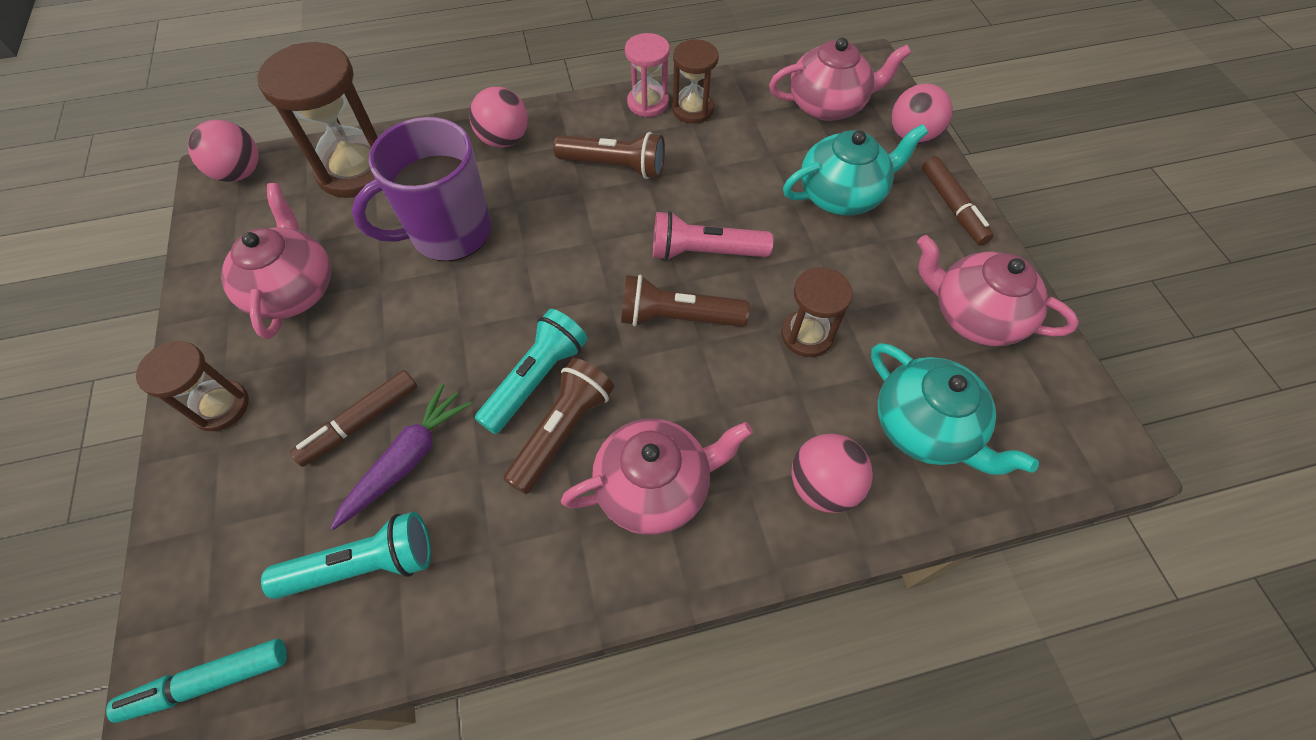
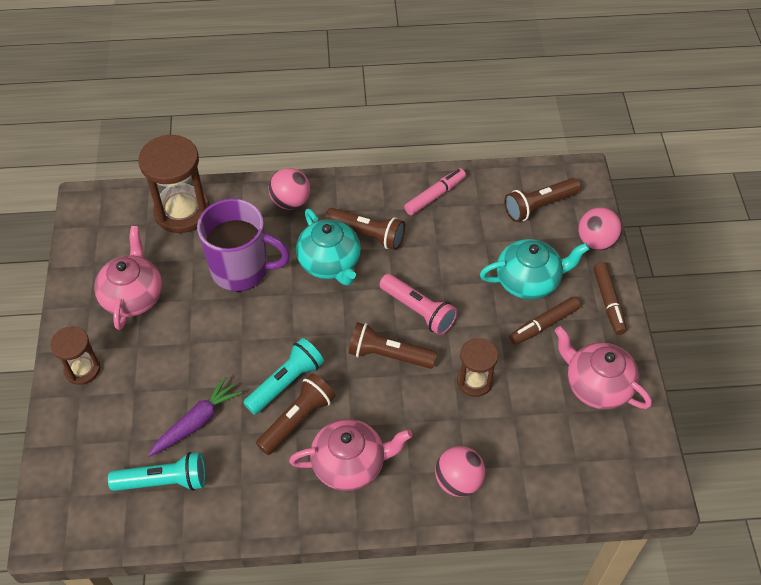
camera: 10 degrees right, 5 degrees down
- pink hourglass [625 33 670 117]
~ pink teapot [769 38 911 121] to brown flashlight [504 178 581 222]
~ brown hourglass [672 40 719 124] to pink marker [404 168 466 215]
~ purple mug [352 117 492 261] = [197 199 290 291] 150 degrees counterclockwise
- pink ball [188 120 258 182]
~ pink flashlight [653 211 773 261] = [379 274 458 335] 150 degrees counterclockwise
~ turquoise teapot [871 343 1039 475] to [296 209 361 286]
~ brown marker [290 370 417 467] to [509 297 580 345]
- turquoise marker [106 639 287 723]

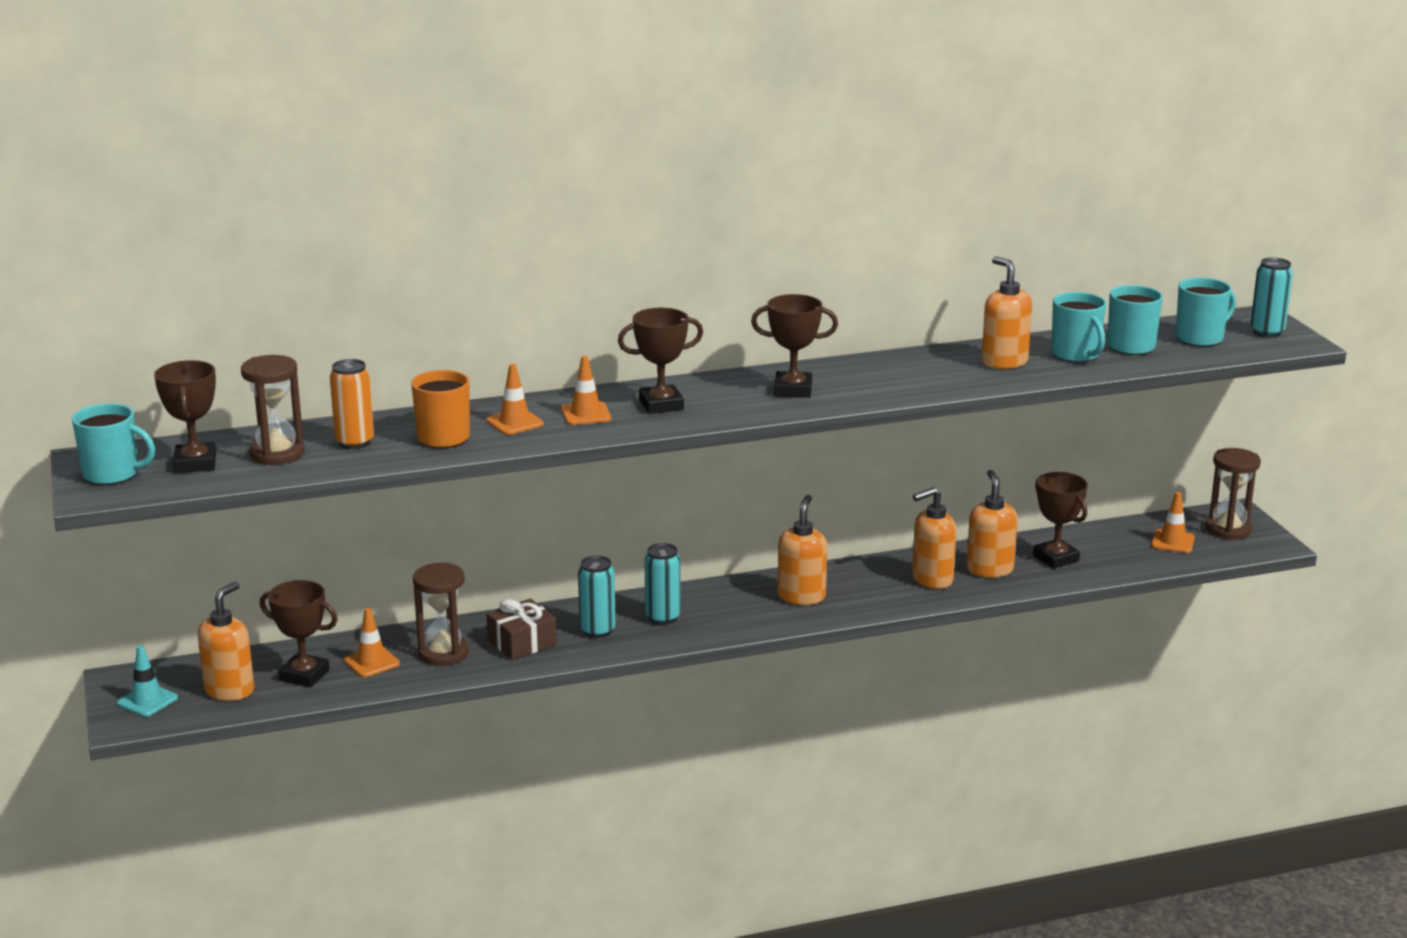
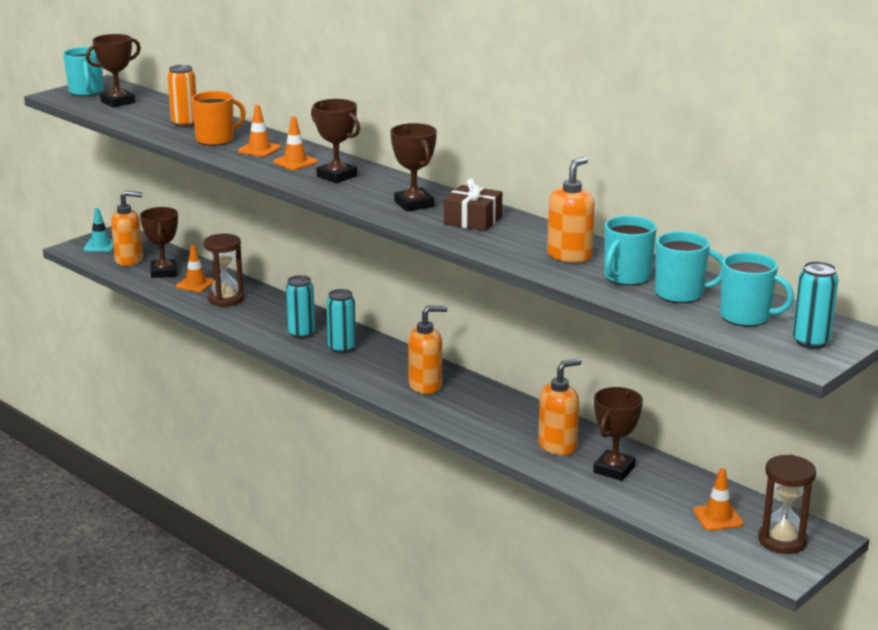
camera: 60 degrees right, 0 degrees up
- brown hourglass [241 355 305 465]
- orange soap dispenser [912 487 957 589]
~ brown gift [486 599 557 660] to [444 178 502 231]

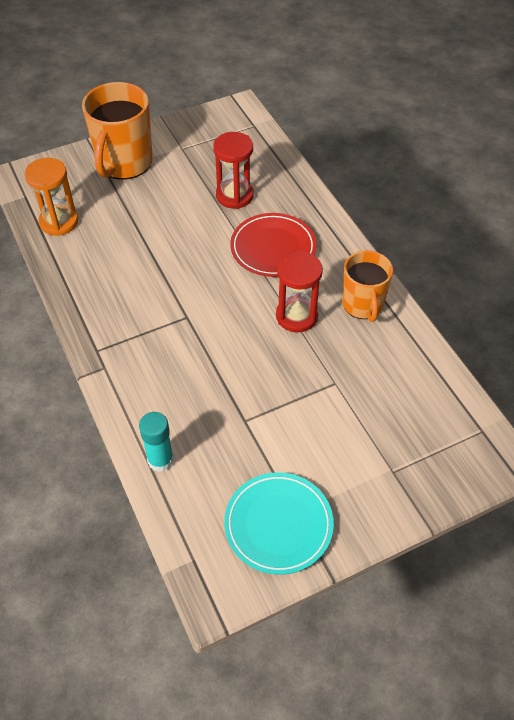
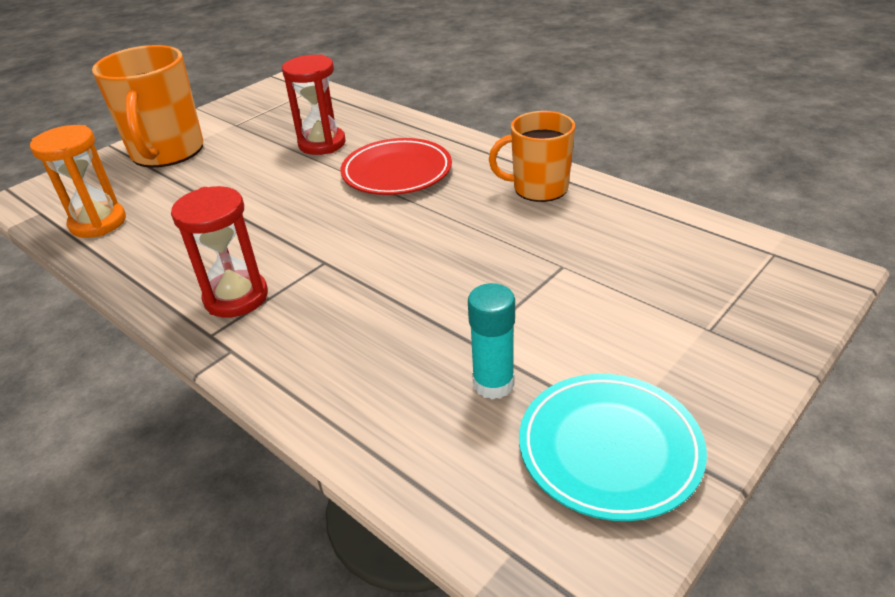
camera: 20 degrees left, 15 degrees down
~ red hourglass [276 250 323 332] to [171 186 268 318]
~ orange mug [342 250 393 322] = [489 111 575 202] 120 degrees clockwise
~ turquoise glue stick [139 412 174 472] to [468 283 515 400]

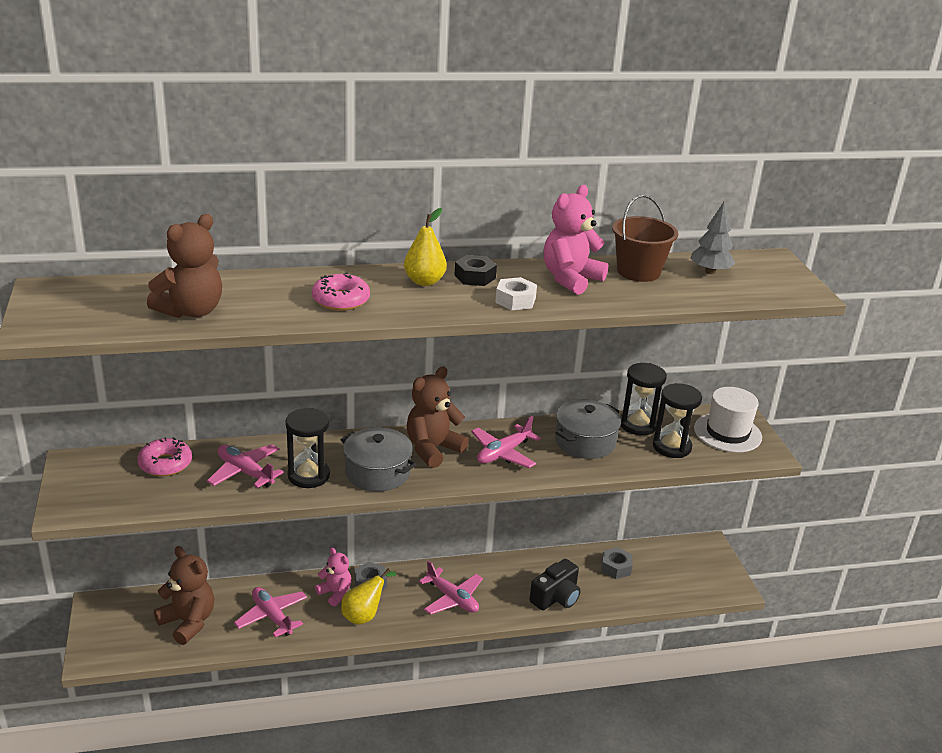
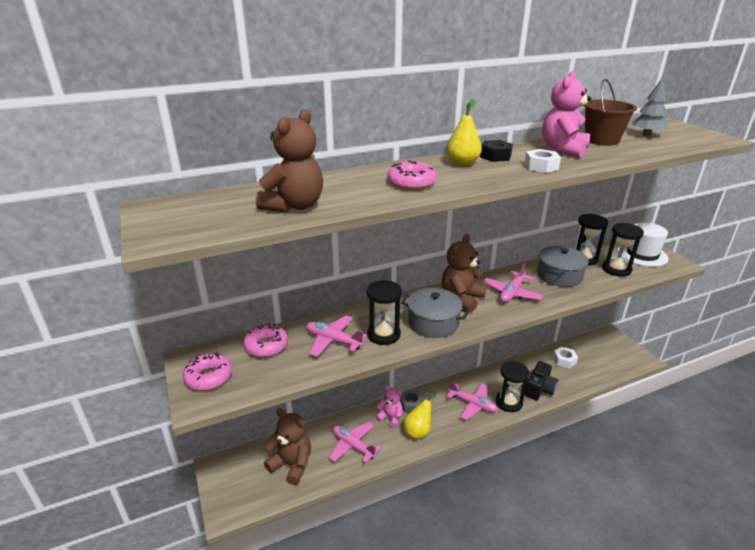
camera: 10 degrees left, 0 degrees up
~ grey nut [601 547 633 579] to white nut [553 347 578 368]
+ pink donut [183 353 232 390]
+ black hourglass [496 361 529 412]

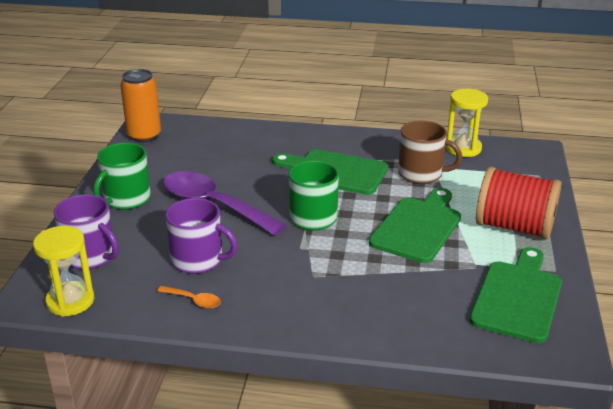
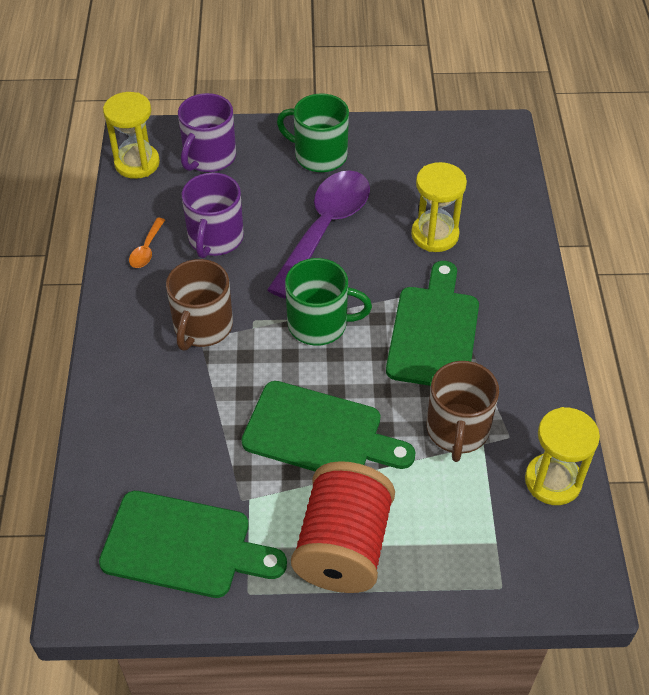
camera: 80 degrees right, 20 degrees up
- orange can [120 69 161 143]
+ yellow hourglass [411 162 467 252]
+ brown mug [166 259 233 351]

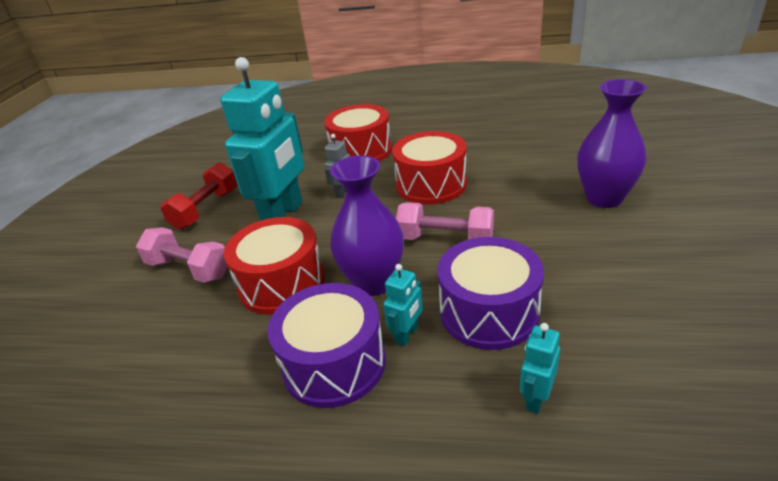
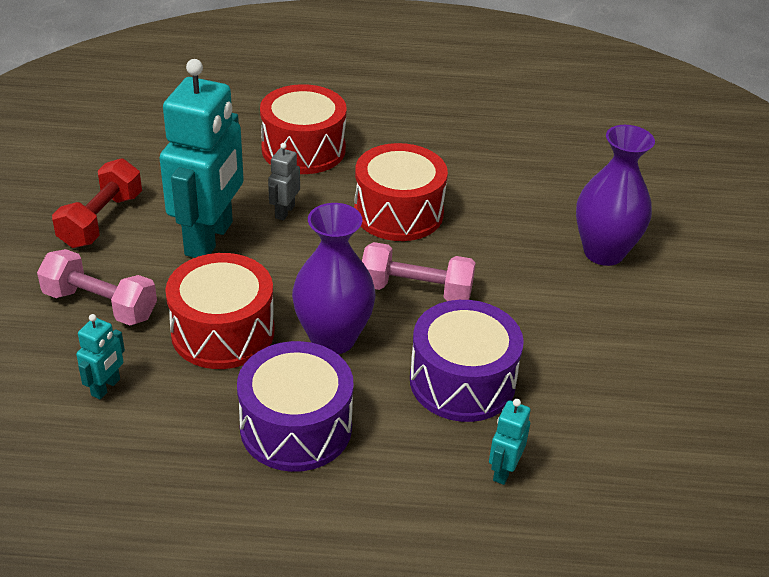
camera: 10 degrees left, 5 degrees up
~ turquoise robot [383 264 423 346] to [76 314 125 399]

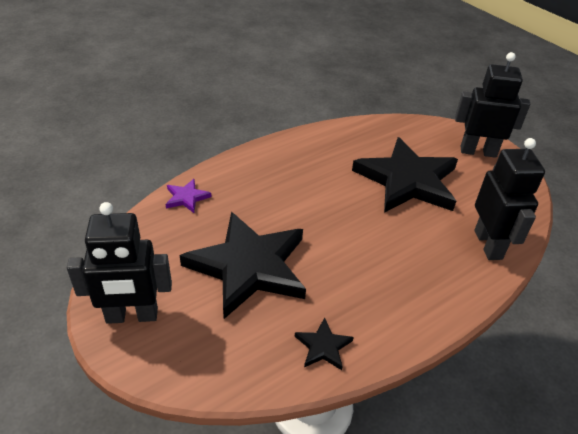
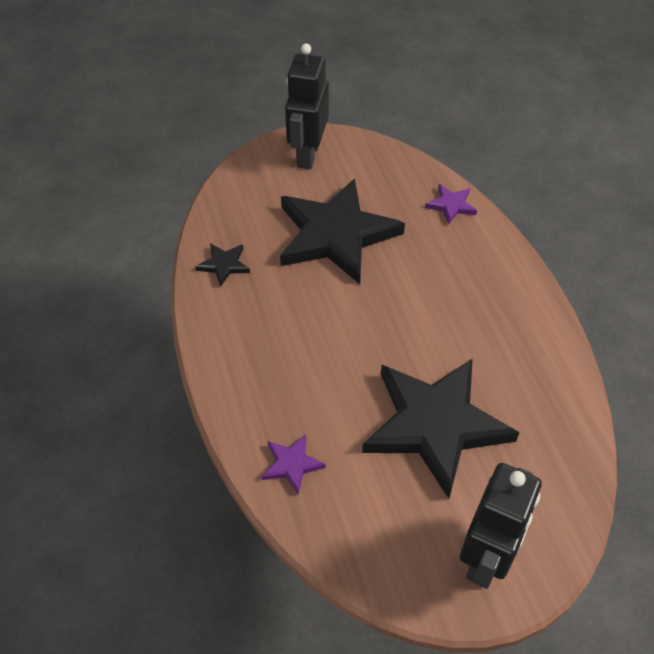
camera: 110 degrees right, 10 degrees up
~ black robot [475 138 545 260] to purple star [262 434 326 495]

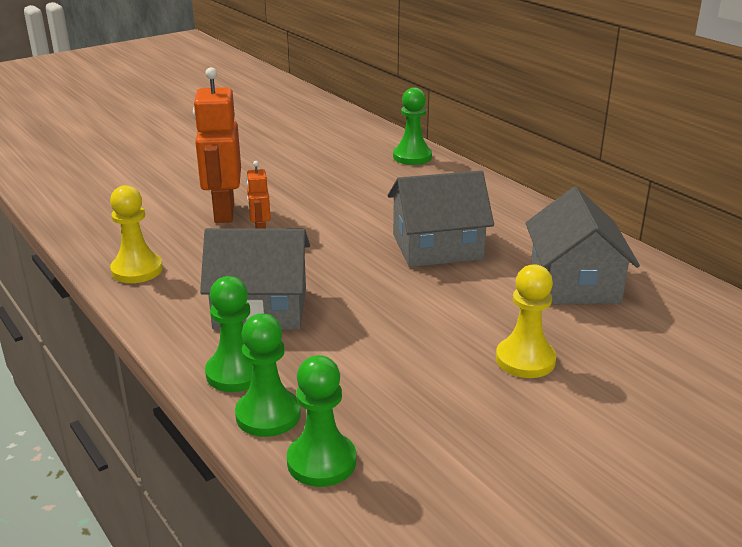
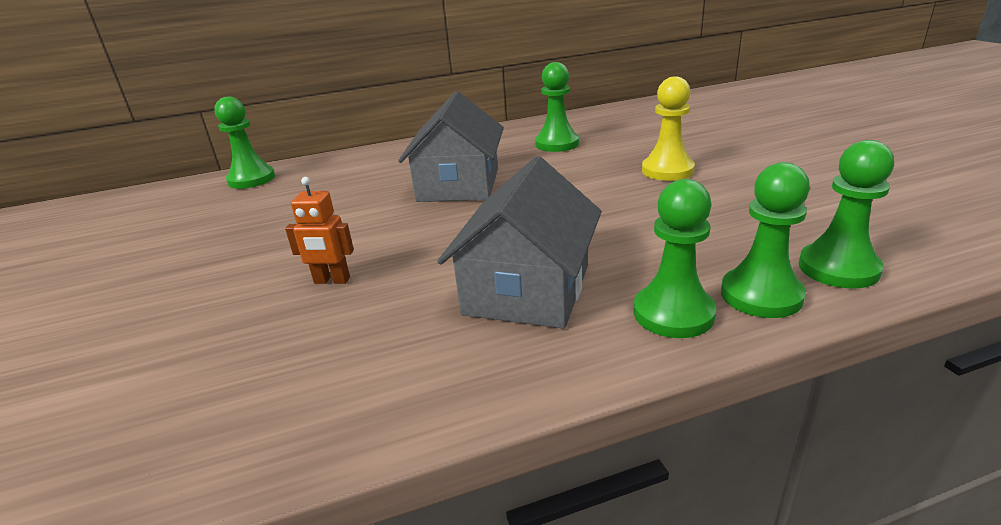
camera: 70 degrees left, 0 degrees up
- orange robot [193 67 241 223]
- yellow pawn [110 185 163 283]
~ grey house [525 187 640 304] to green pawn [535 62 579 152]

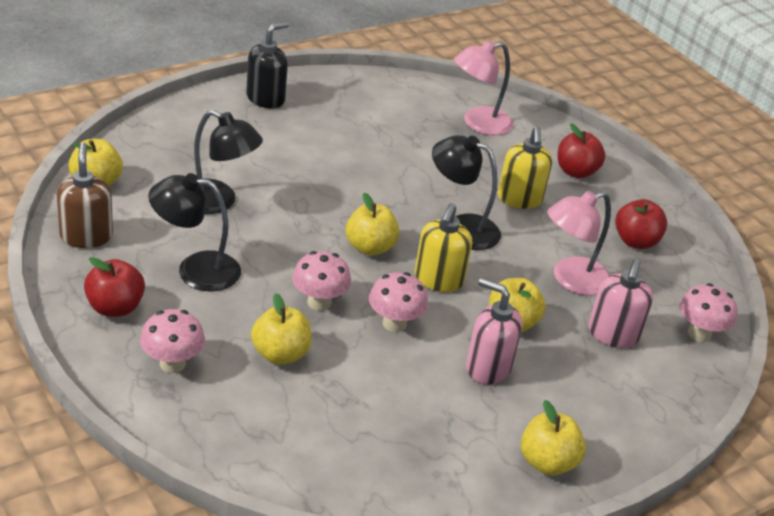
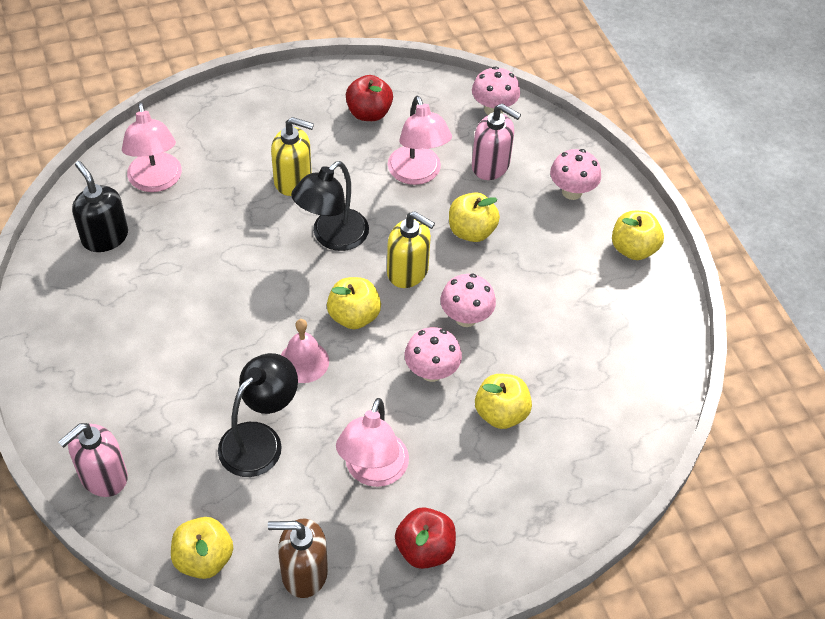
camera: 75 degrees left, 15 degrees up
~ black soap dispenser [246 22 289 109] to [72 161 128 252]
- red apple [558 123 605 179]
~ black lamp [148 173 241 292] to pink lamp [336 398 409 487]
~ pink soap dispenser [466 278 523 384] to [58 423 128 497]
~ pink mushroom [140 309 205 373] to [550 149 601 200]
+ pink bell [281 319 329 383]

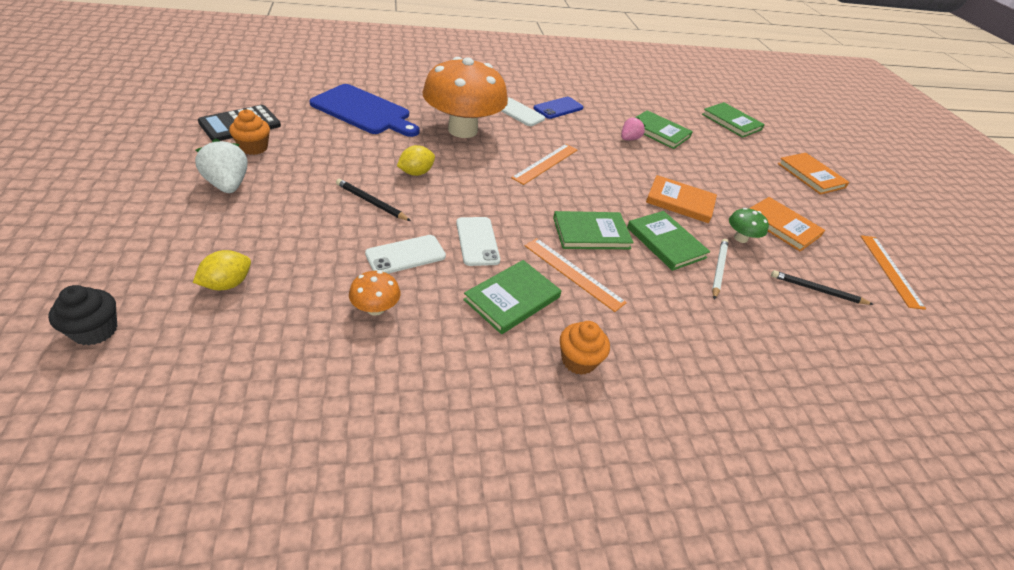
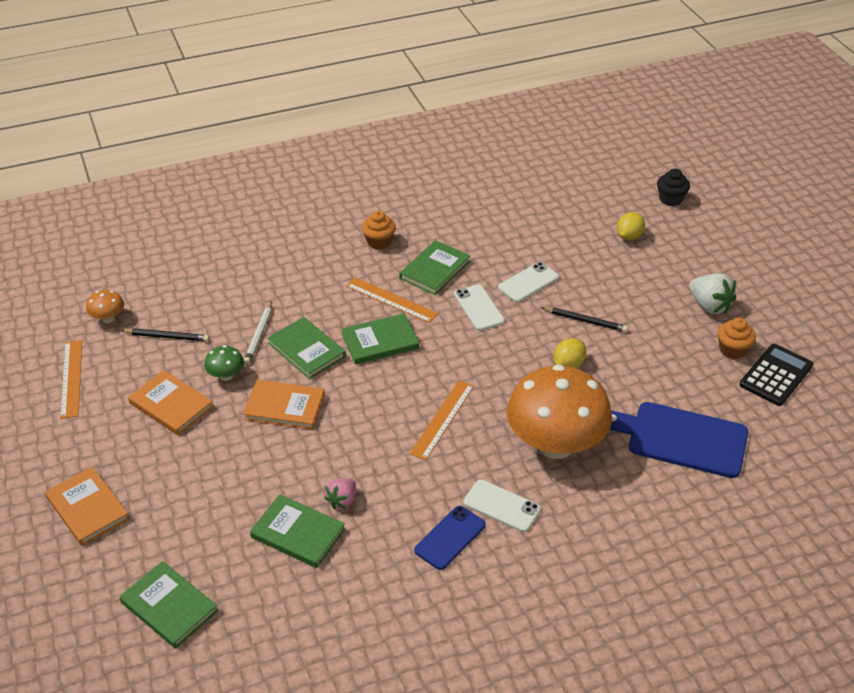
camera: 175 degrees right, 0 degrees up
~ orange mushroom [349 271 401 316] to [86 290 124 323]

